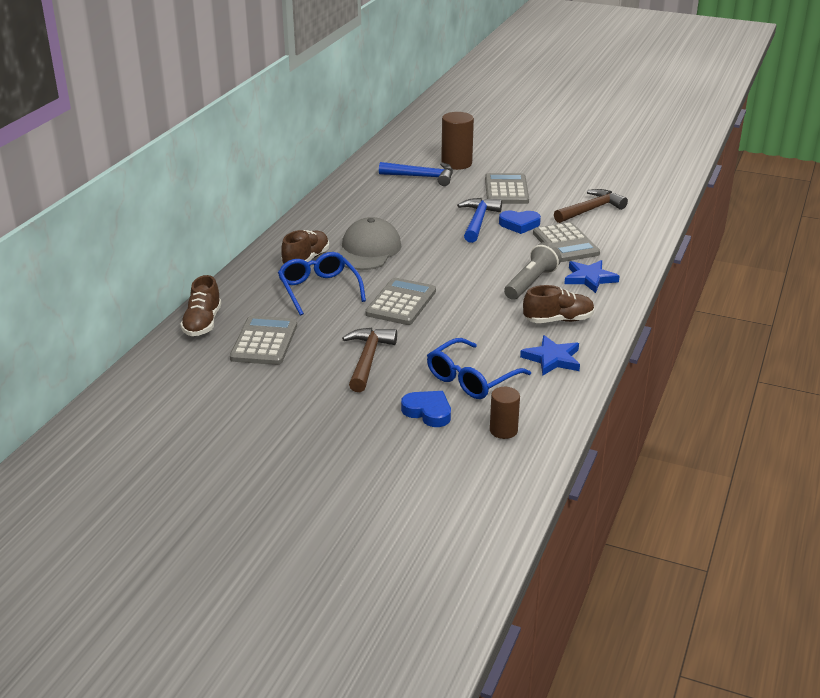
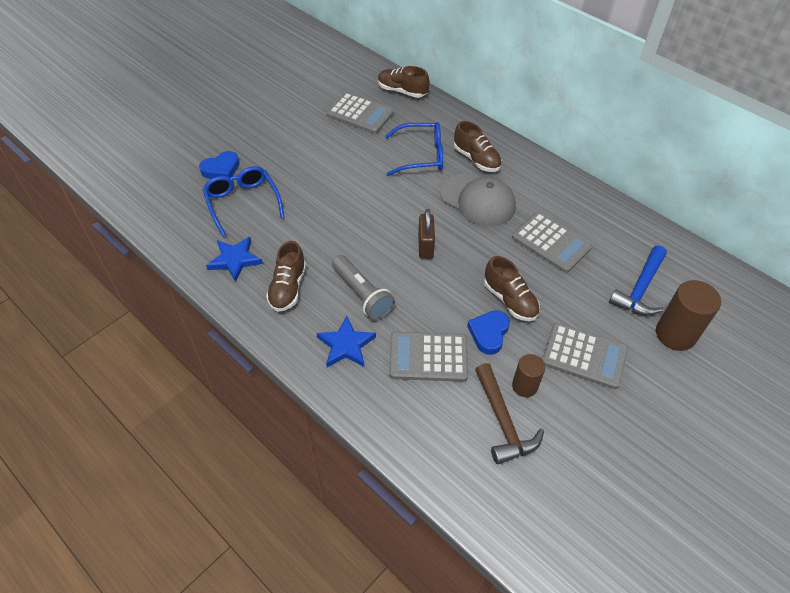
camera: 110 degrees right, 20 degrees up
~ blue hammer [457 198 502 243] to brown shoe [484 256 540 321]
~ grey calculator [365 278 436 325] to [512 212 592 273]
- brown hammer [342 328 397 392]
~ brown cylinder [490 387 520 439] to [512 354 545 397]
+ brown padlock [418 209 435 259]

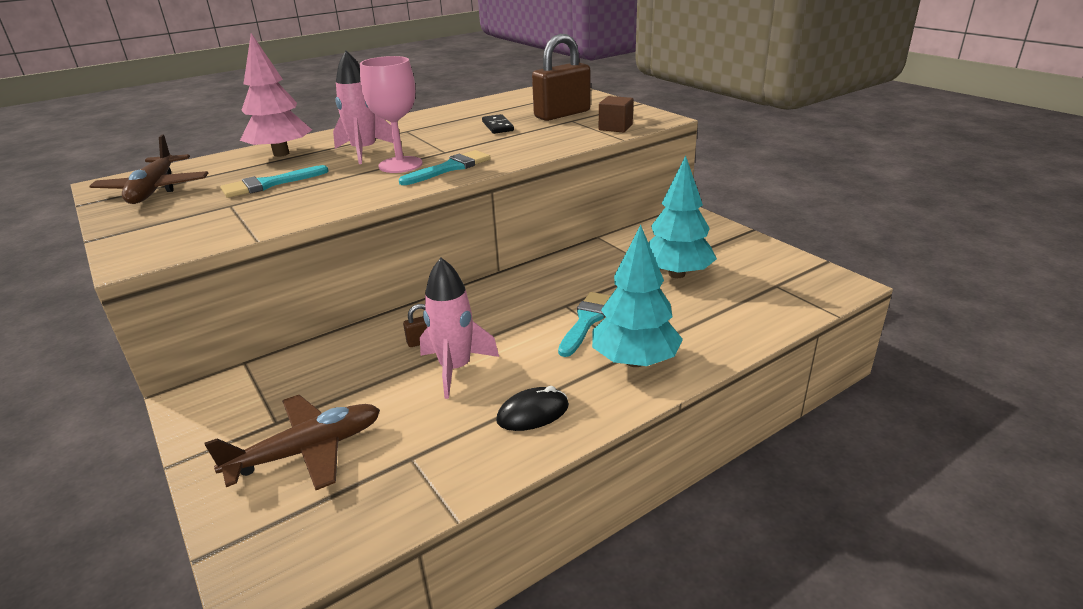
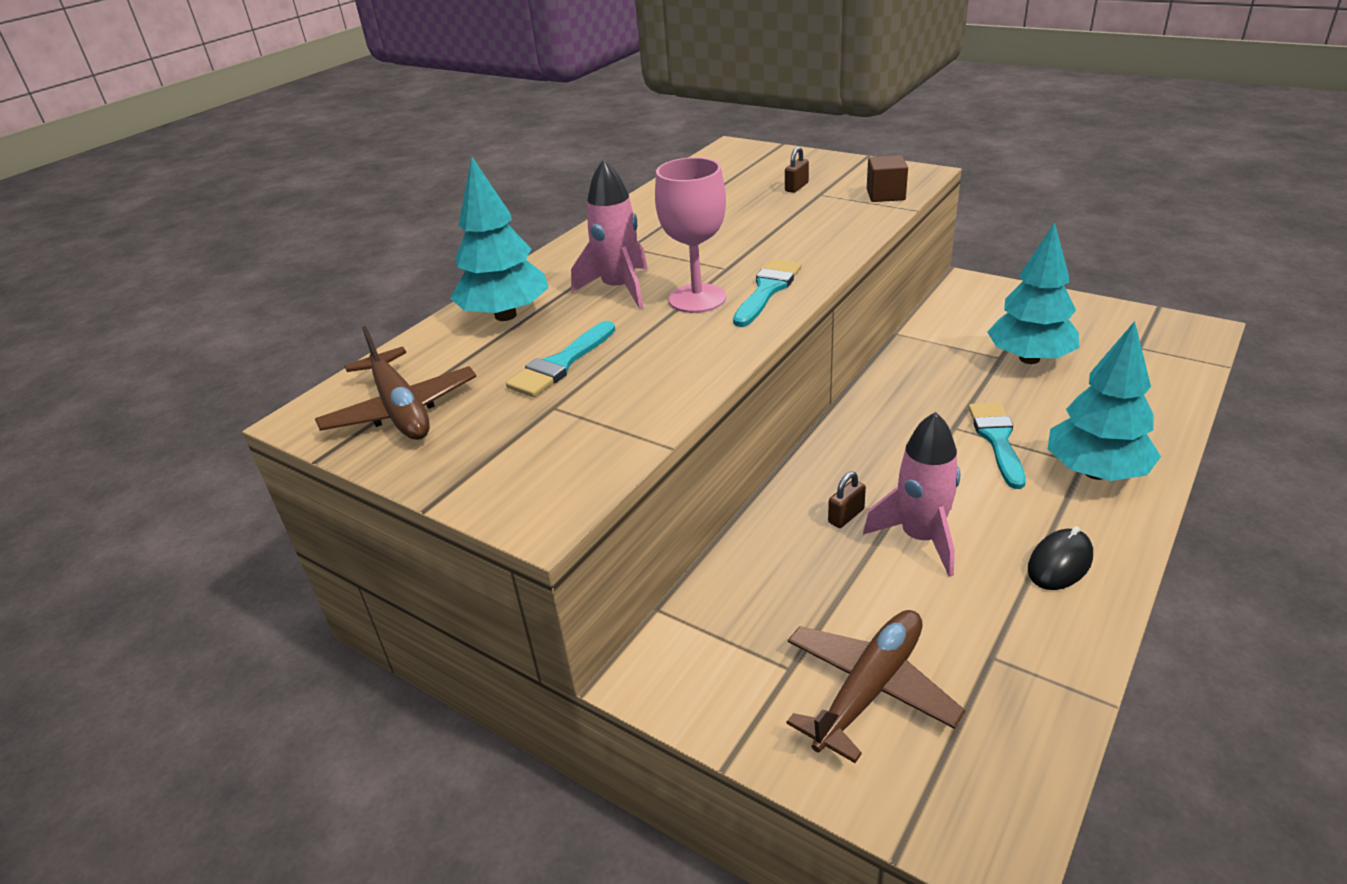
camera: 20 degrees left, 5 degrees up
~ pink tree [240 33 312 157] to turquoise tree [451 157 549 321]
~ brown padlock [532 34 591 121] = [785 146 809 193] x0.42
- black domino [482 114 514 134]

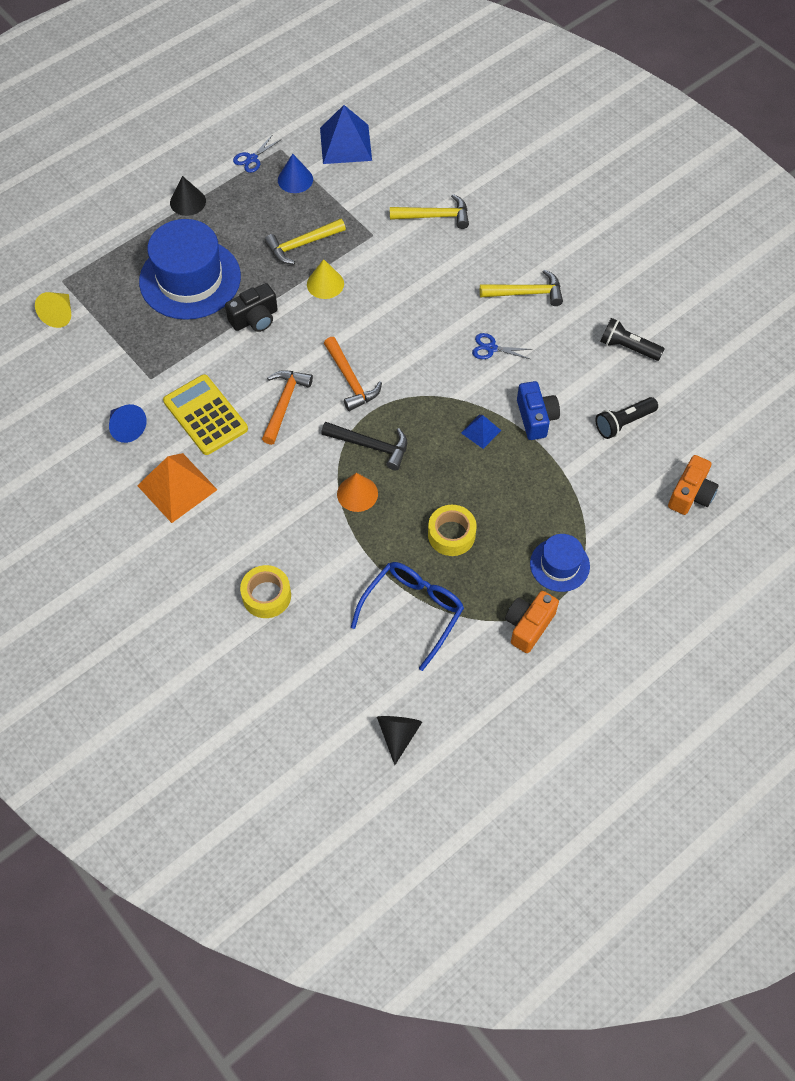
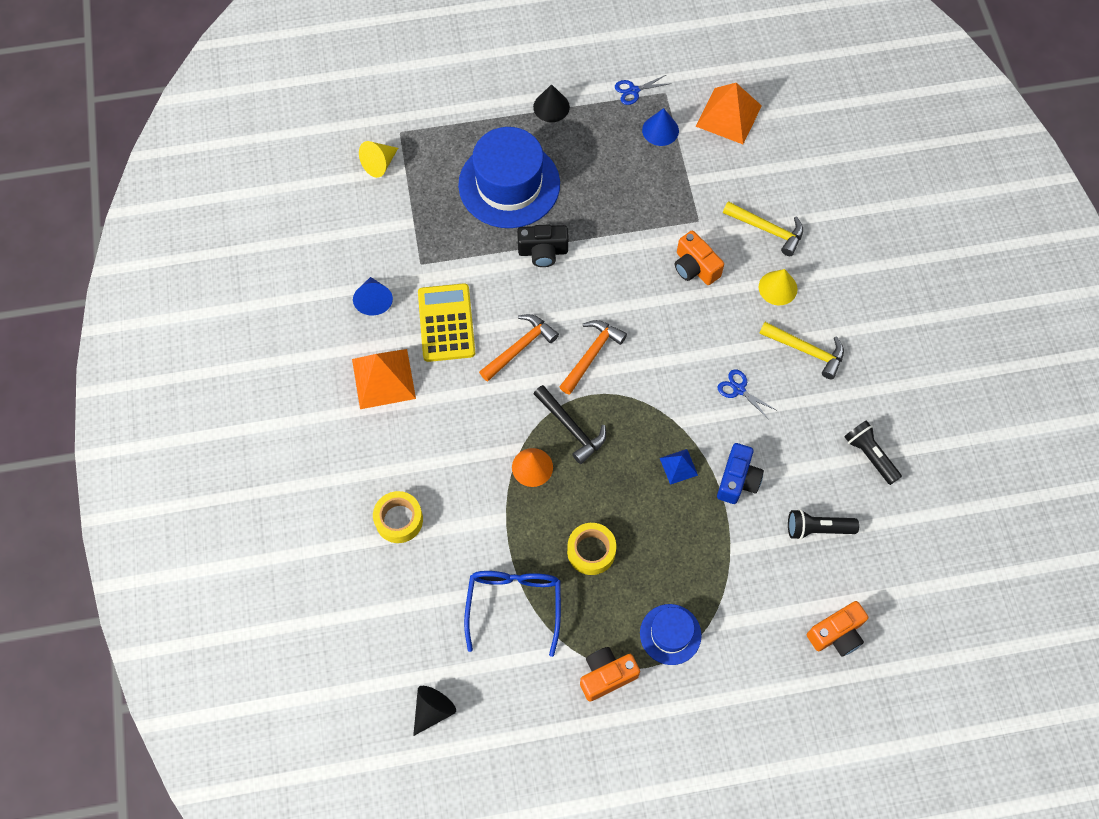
camera: 30 degrees right, 5 degrees up
~ blue pyramid [320 105 372 164] to orange pyramid [696 83 762 144]
- yellow hammer [264 218 346 264]
~ yellow cone [307 259 344 299] to [759 269 798 305]
~ orange hammer [324 337 382 411] = [559 320 627 395] 150 degrees counterclockwise
~ blue glasses [351 562 464 671] = [464 571 561 657] 60 degrees counterclockwise
+ orange camera [675 230 724 285]

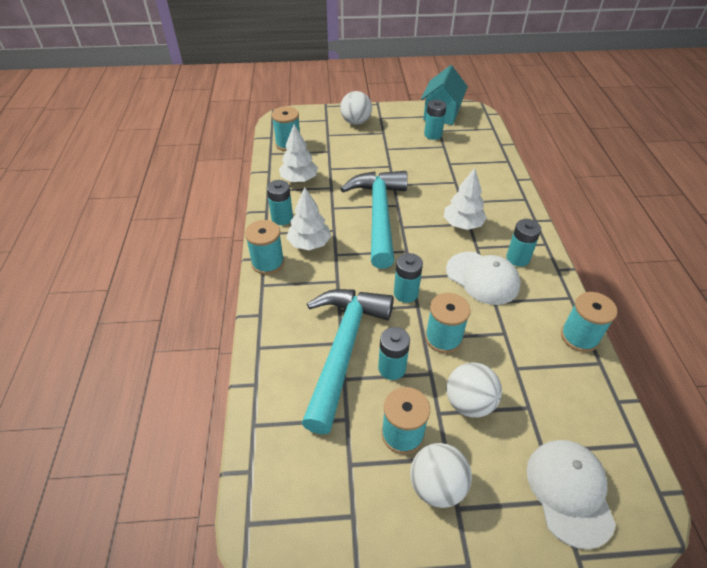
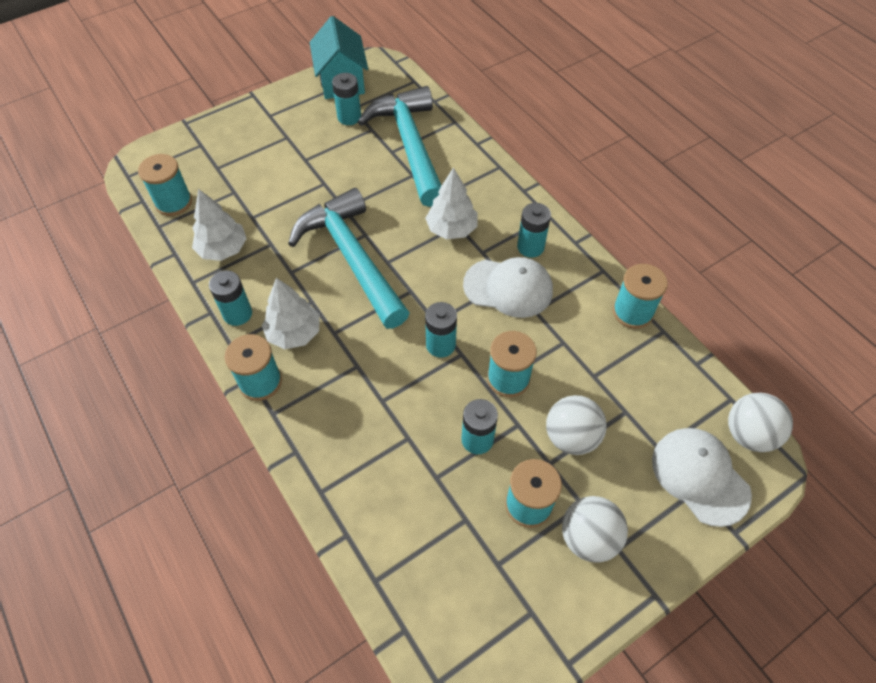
camera: 30 degrees left, 10 degrees up
~ white ball [340 91 372 125] to [728 393 793 452]
~ turquoise hammer [302 289 394 434] to [358 86 442 207]

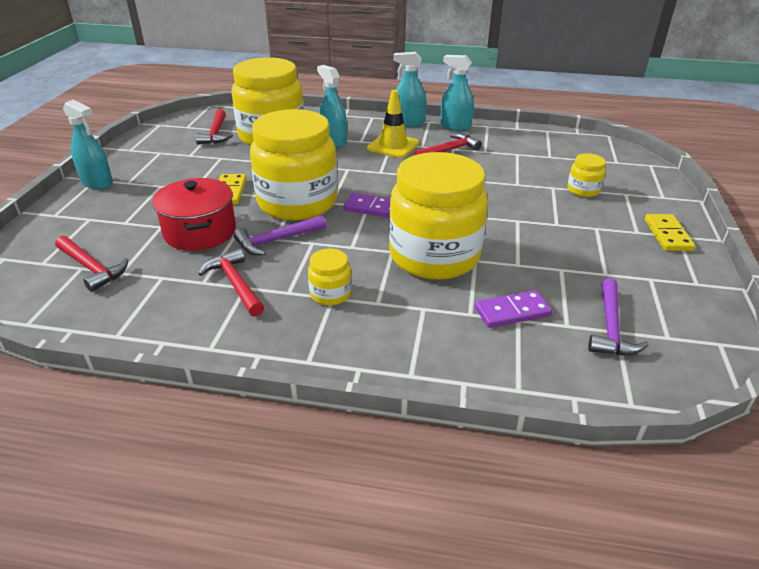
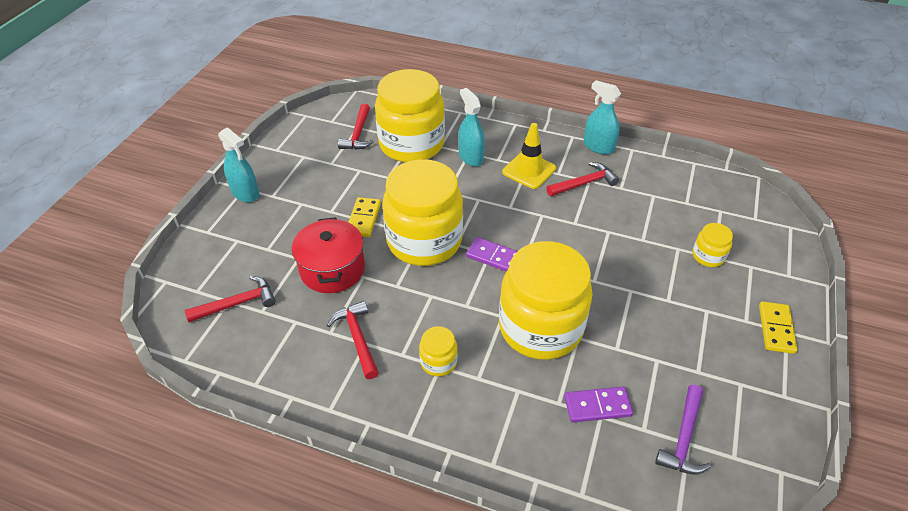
camera: 10 degrees right, 10 degrees up
- turquoise spray bottle [393 52 426 127]
- purple hammer [234 215 326 255]
~ red hammer [55 236 128 292] = [184 276 276 322] 75 degrees counterclockwise

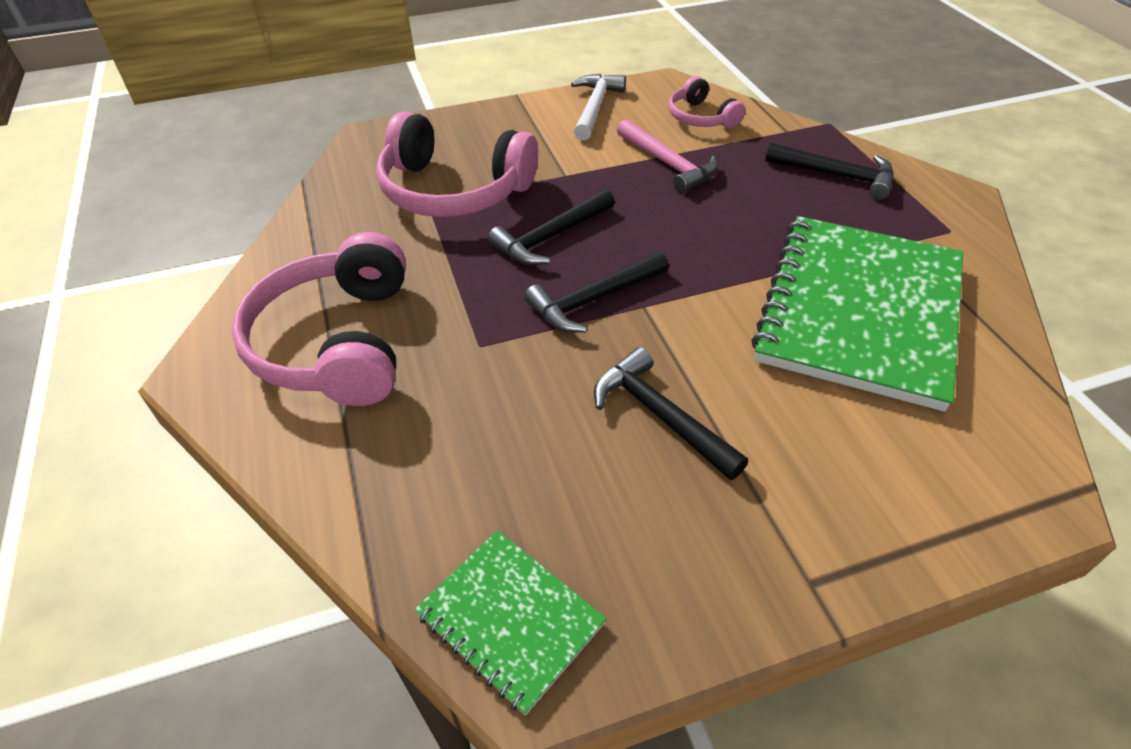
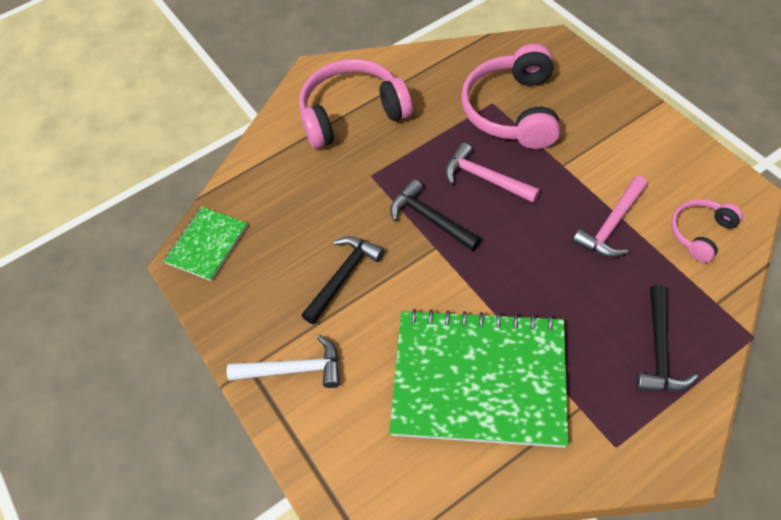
camera: 80 degrees right, 10 degrees up
~ white hammer [571 74 626 140] to [227 335 340 388]
~ black hammer [488 189 615 265] to pink hammer [445 143 540 203]

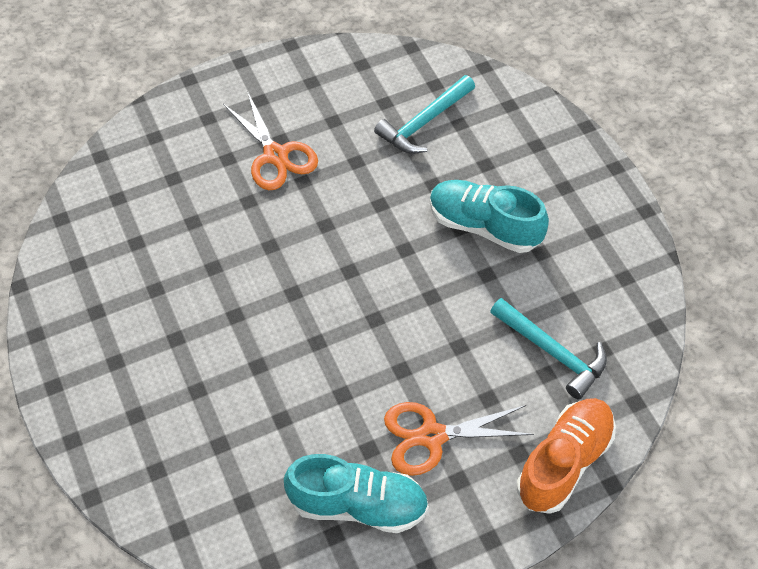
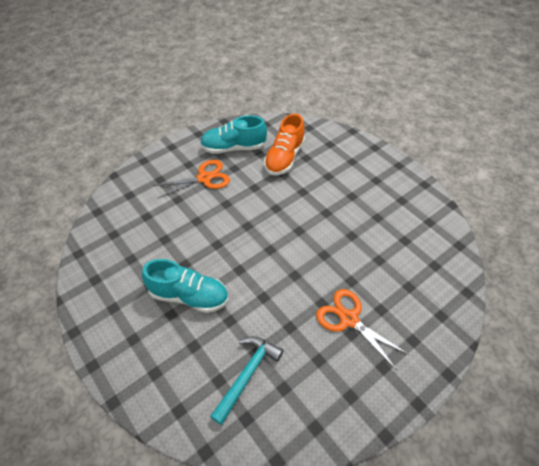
camera: 165 degrees right, 5 degrees down
- turquoise hammer [490 298 607 399]
~ orange shoe [517 398 616 514] to [264 114 305 175]

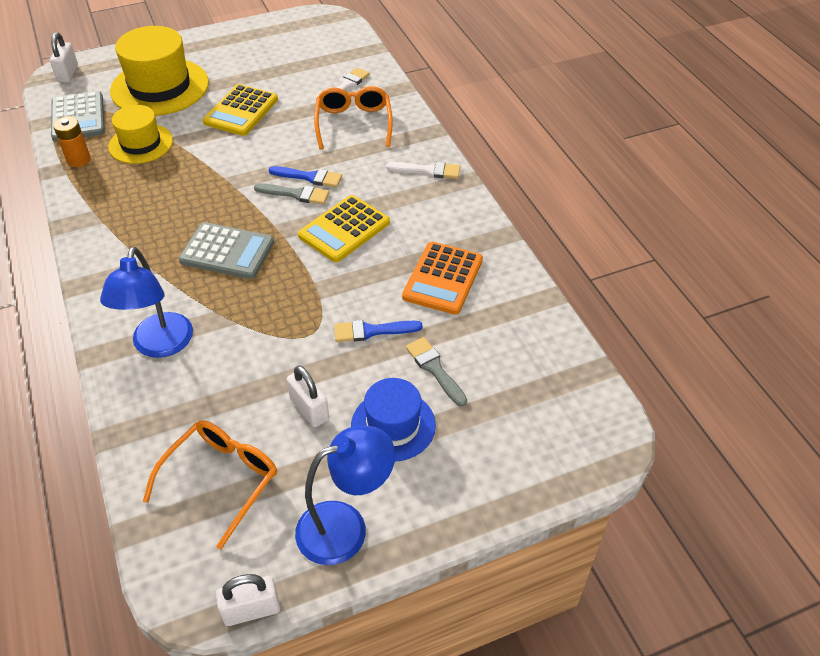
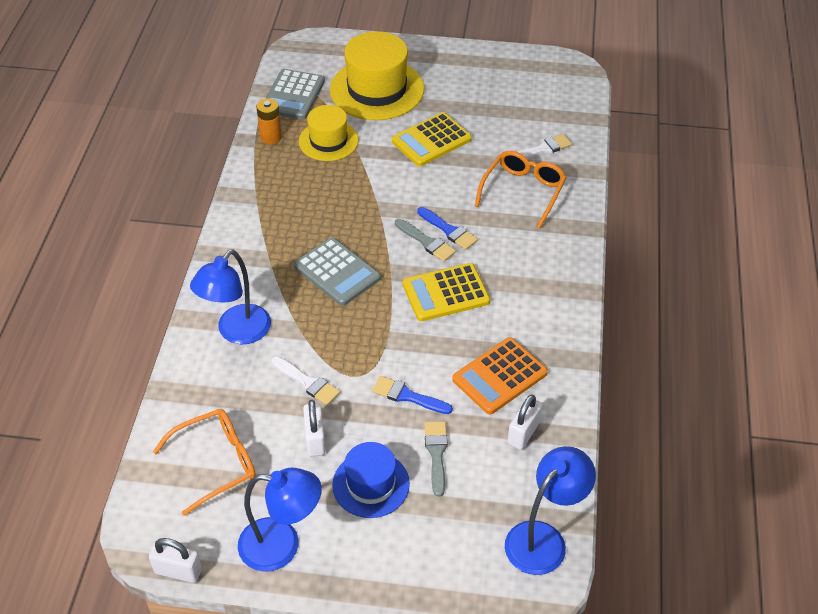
camera: 30 degrees right, 0 degrees up
~ white padlock [50 32 78 82] to [507 394 543 450]
~ white brush [386 162 460 179] to [271 356 340 405]
+ blue lamp [505 446 596 575]

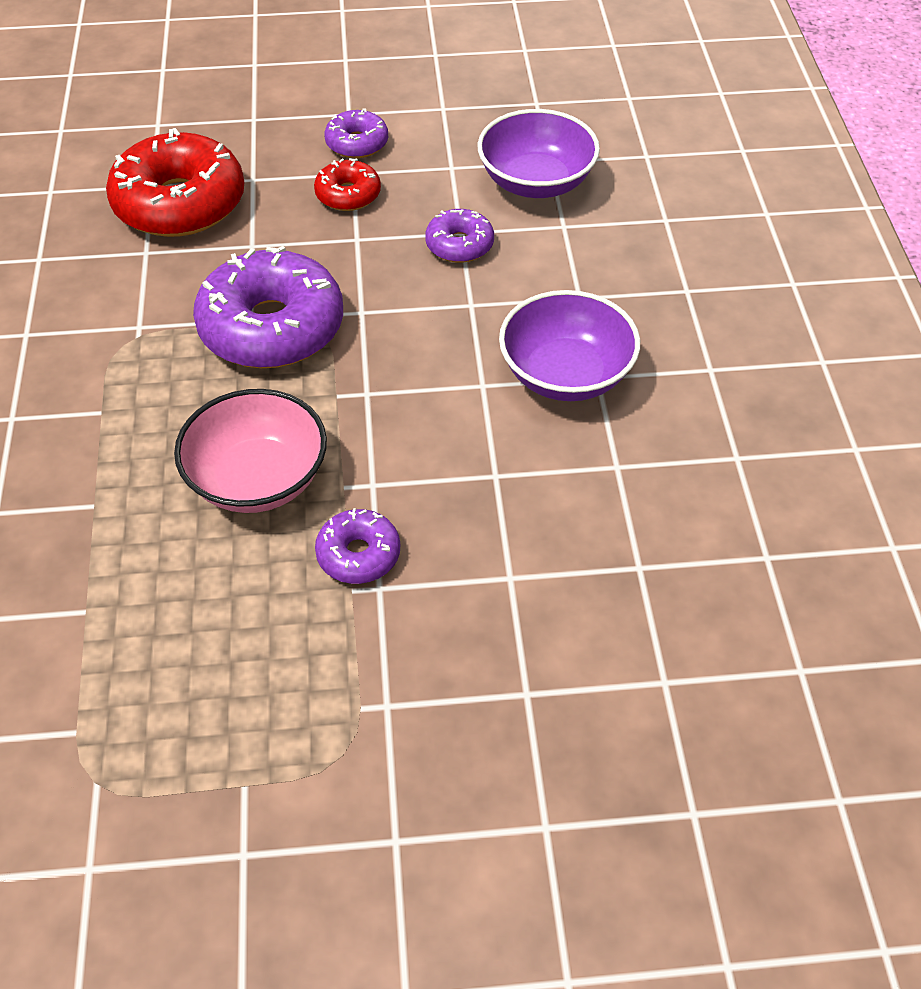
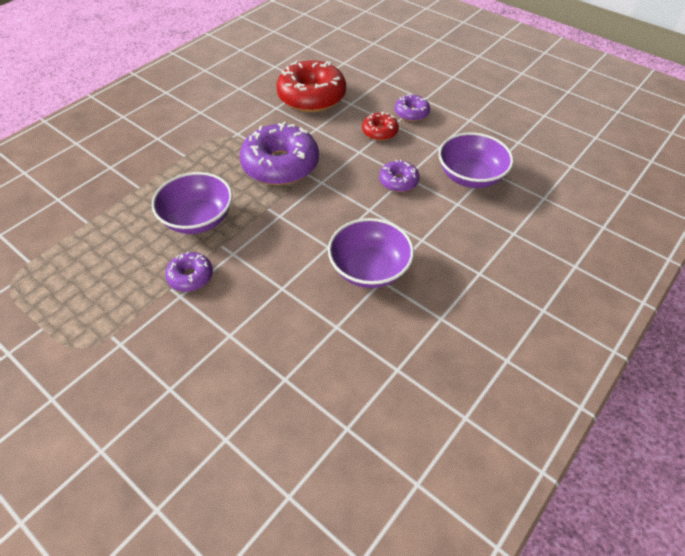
camera: 45 degrees right, 0 degrees up
~ pink bowl [174 389 327 513] to purple bowl [152 172 233 234]

